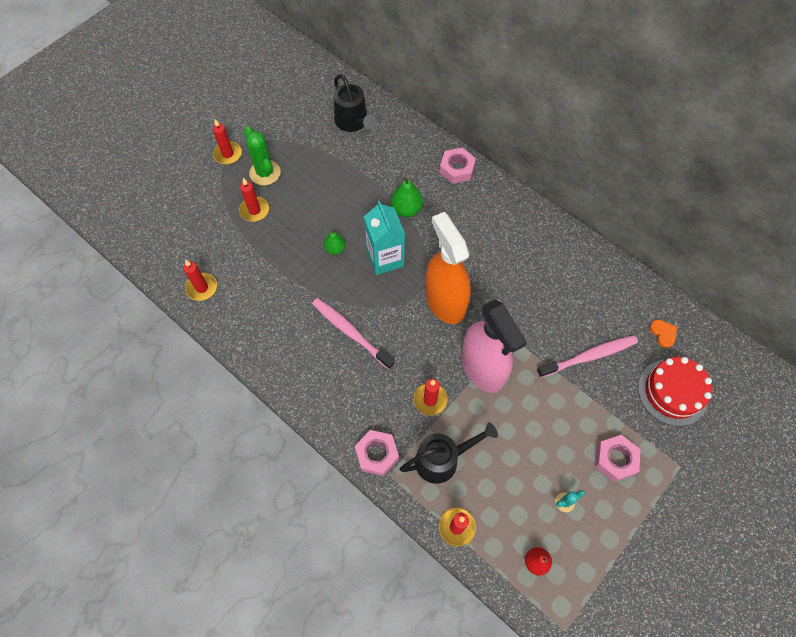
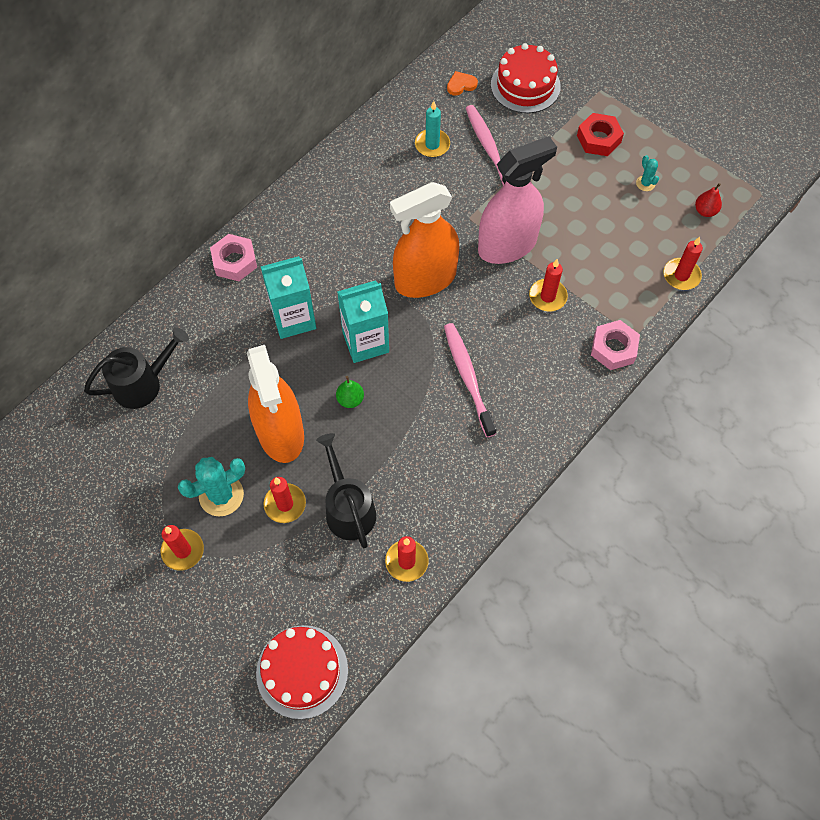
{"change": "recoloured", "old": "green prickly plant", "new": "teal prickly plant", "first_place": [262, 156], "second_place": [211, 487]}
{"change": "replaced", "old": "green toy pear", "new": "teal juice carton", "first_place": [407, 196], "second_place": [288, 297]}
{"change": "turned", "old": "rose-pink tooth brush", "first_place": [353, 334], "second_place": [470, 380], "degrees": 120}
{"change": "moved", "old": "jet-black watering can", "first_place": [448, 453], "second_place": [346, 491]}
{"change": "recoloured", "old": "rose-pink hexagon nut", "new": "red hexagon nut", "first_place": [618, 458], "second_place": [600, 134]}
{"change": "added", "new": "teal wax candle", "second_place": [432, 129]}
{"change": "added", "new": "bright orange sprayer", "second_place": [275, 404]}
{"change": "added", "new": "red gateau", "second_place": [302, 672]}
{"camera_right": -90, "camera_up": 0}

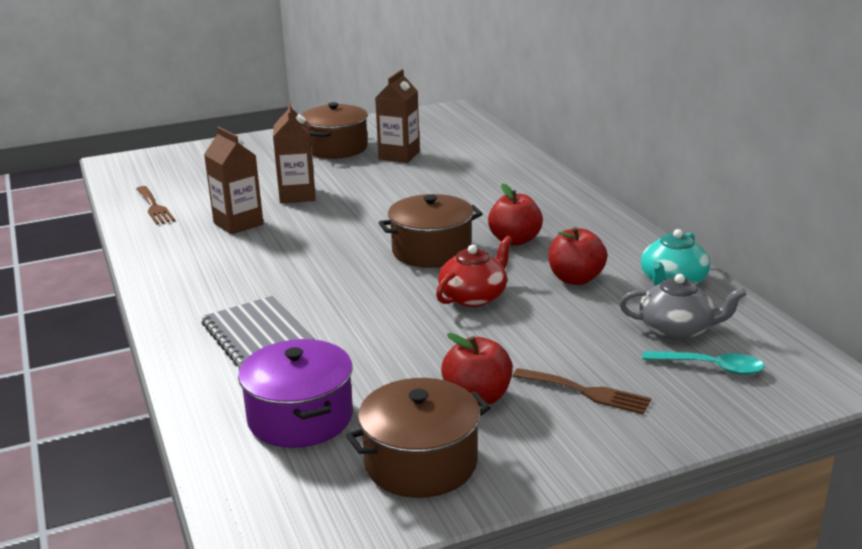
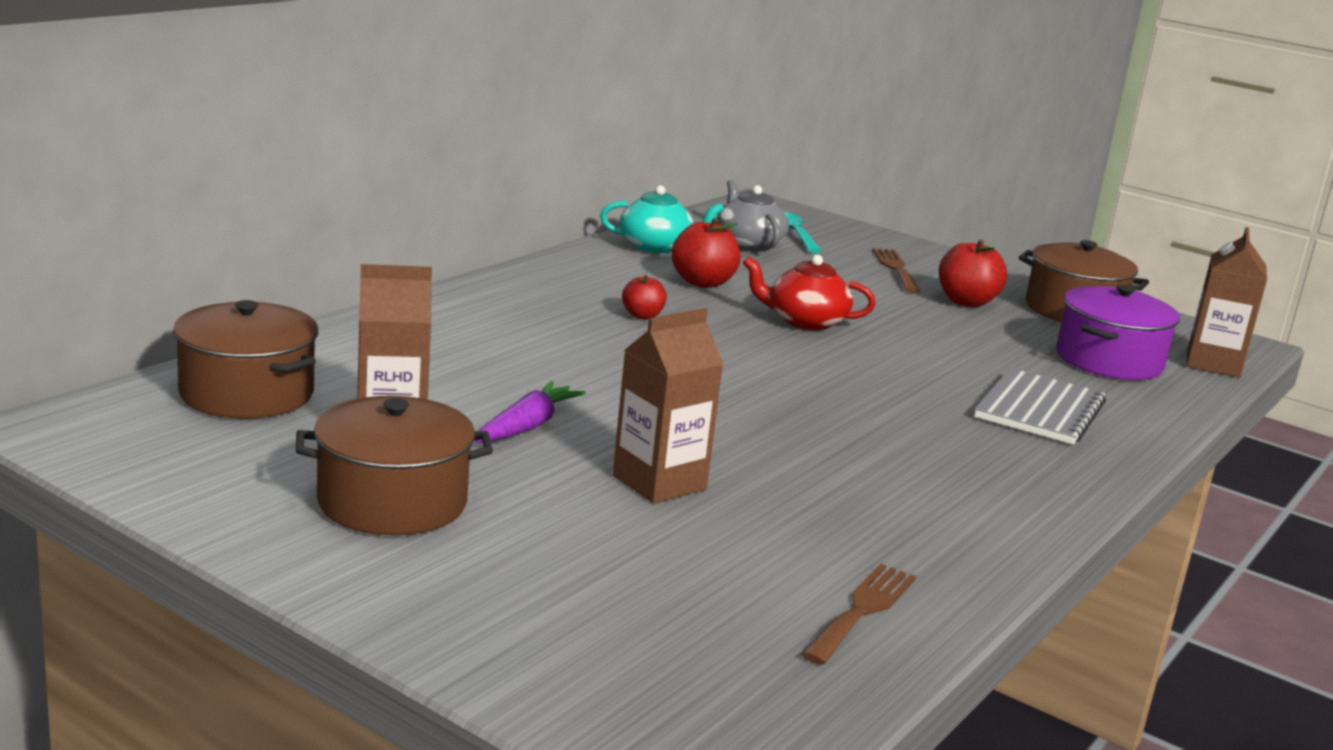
{"change": "moved", "old": "russet juice carton", "first_place": [233, 181], "second_place": [1226, 302]}
{"change": "resized", "old": "red apple fruit", "first_place": [515, 215], "second_place": [644, 297], "factor": 0.61}
{"change": "moved", "old": "russet stockpot", "first_place": [430, 231], "second_place": [245, 359]}
{"change": "added", "new": "purple carrot", "second_place": [530, 412]}
{"camera_right": -125, "camera_up": -5}

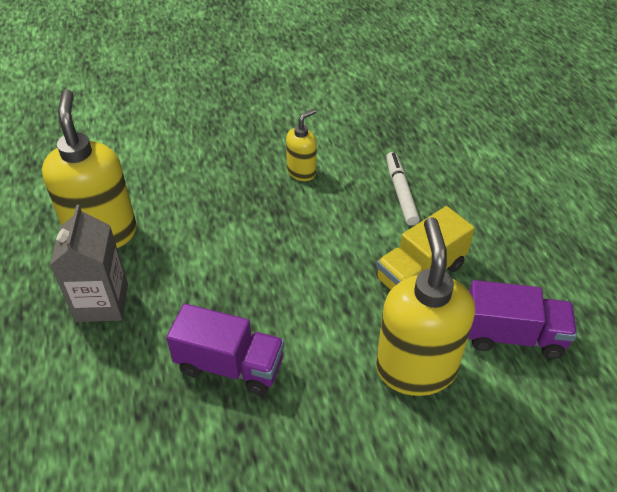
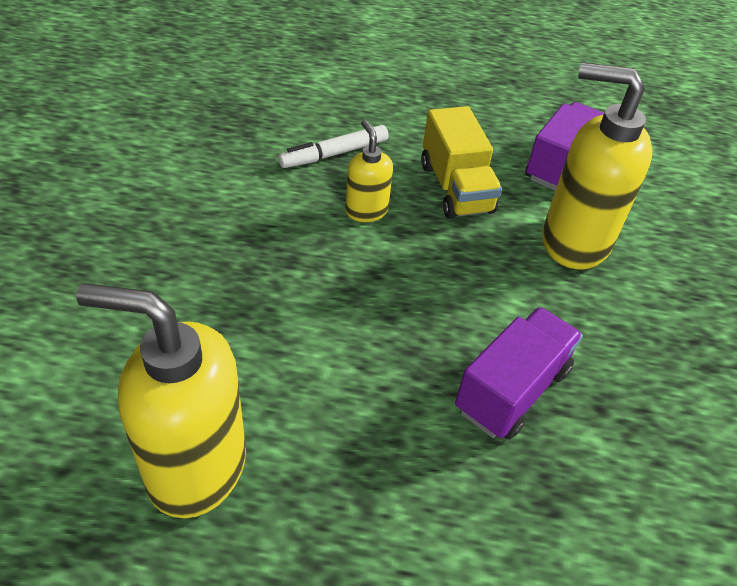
{"change": "moved", "old": "yellow soap dispenser", "first_place": [301, 145], "second_place": [369, 170]}
{"change": "turned", "old": "pure white marker pen", "first_place": [403, 189], "second_place": [333, 146], "degrees": -45}
{"change": "removed", "old": "gray juice carton", "first_place": [89, 263]}
{"camera_right": -70, "camera_up": 0}

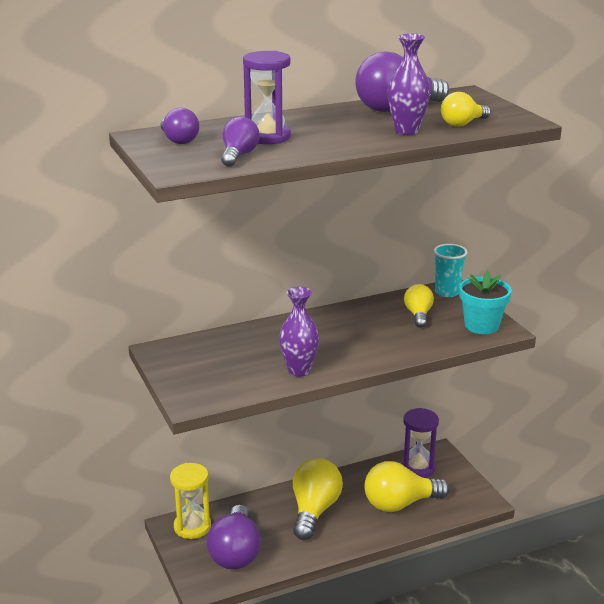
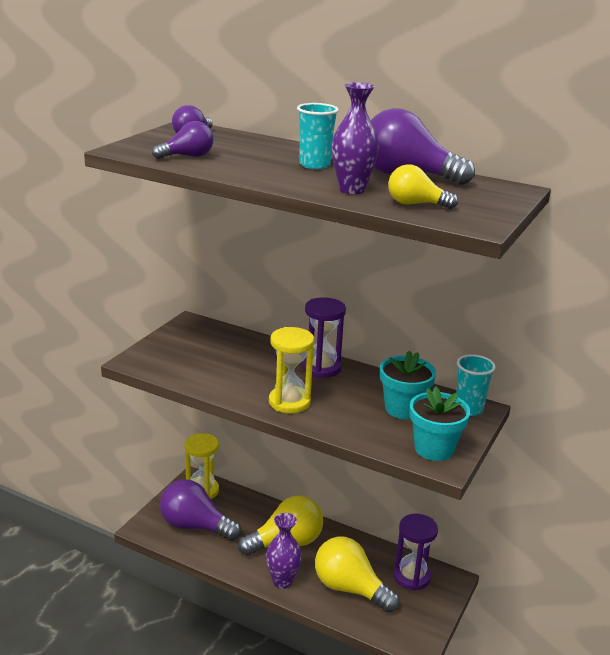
{"change": "moved", "old": "purple sand timer", "first_place": [267, 97], "second_place": [324, 337]}
{"change": "replaced", "old": "yellow lightbulb", "new": "teal plant pot", "first_place": [419, 306], "second_place": [408, 384]}
{"change": "moved", "old": "purple flower vase", "first_place": [299, 332], "second_place": [284, 551]}
{"change": "turned", "old": "purple lightbulb", "first_place": [234, 537], "second_place": [200, 510], "degrees": 60}
{"change": "added", "new": "teal tumbler", "second_place": [318, 136]}
{"change": "added", "new": "yellow sand timer", "second_place": [291, 370]}
{"camera_right": 50, "camera_up": 0}

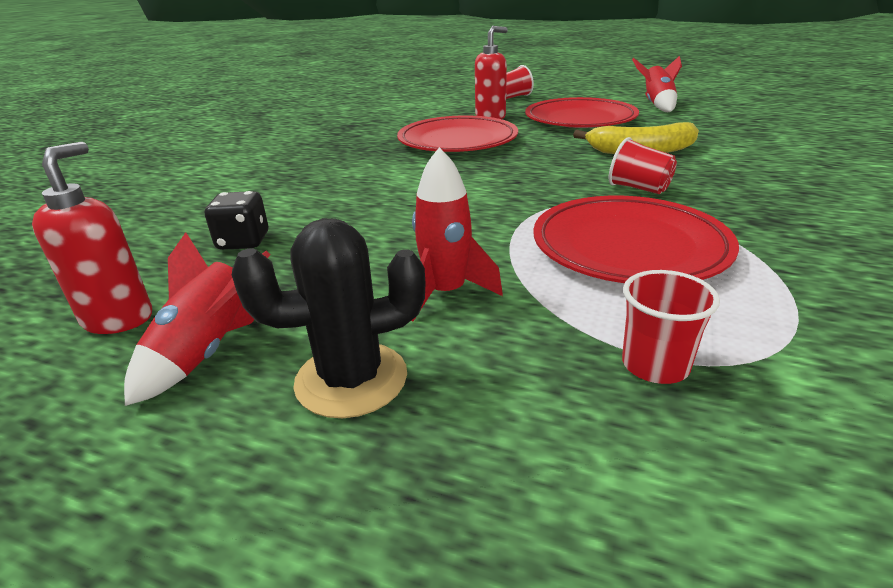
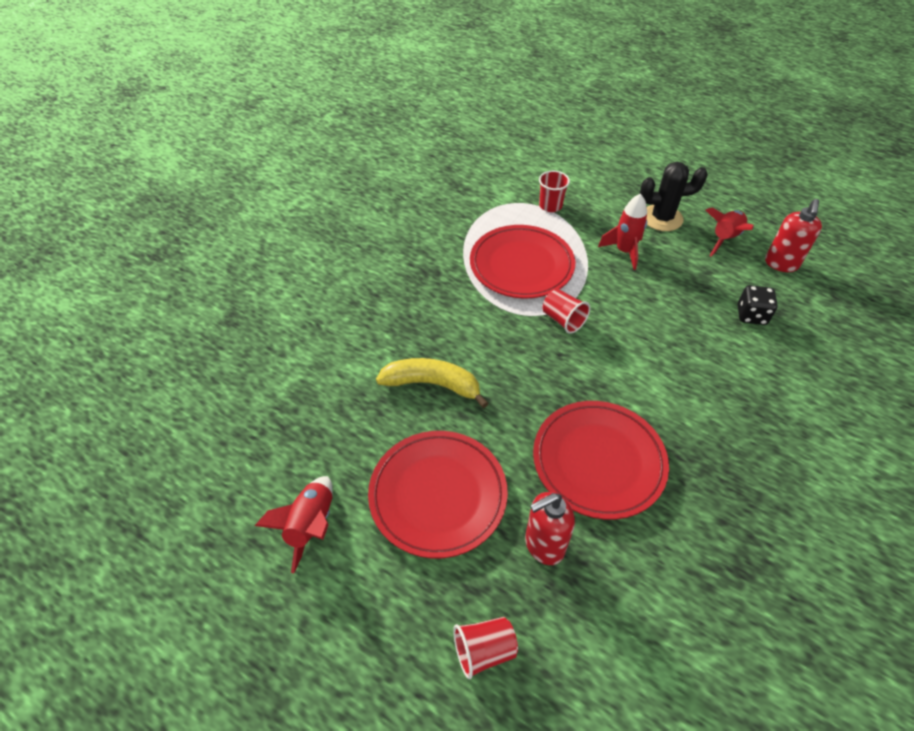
{"change": "moved", "old": "red tumbler", "first_place": [643, 165], "second_place": [566, 311]}
{"camera_right": -170, "camera_up": 20}

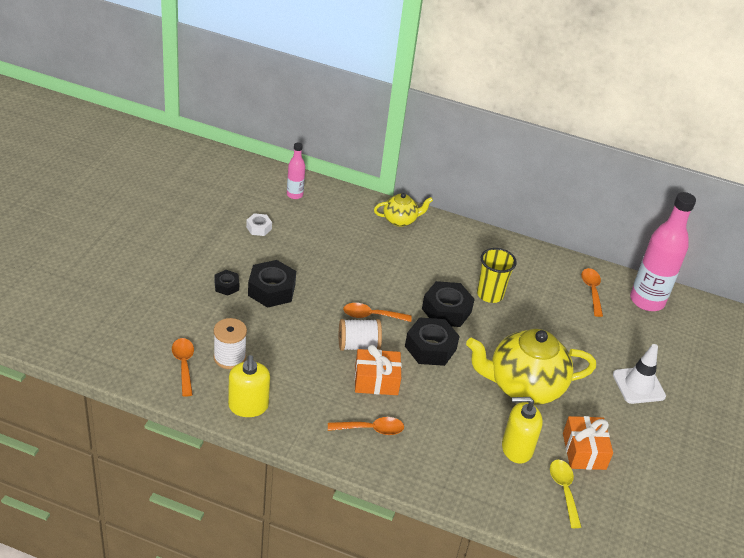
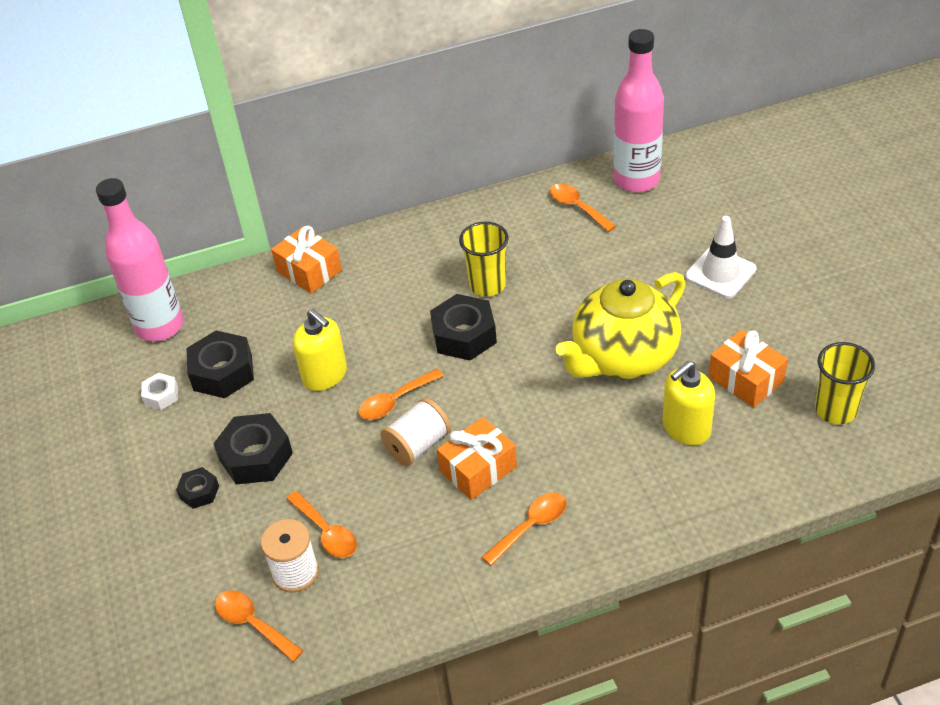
{"change": "resized", "old": "rose-pink drink bottle", "first_place": [296, 171], "second_place": [140, 260], "factor": 2.02}
{"change": "replaced", "old": "yellow teapot", "new": "bright orange present", "first_place": [403, 210], "second_place": [306, 260]}
{"change": "moved", "old": "jet-black hexagon nut", "first_place": [432, 341], "second_place": [220, 364]}
{"change": "moved", "old": "yellow soap dispenser", "first_place": [249, 386], "second_place": [320, 350]}
{"change": "removed", "old": "yellow spoon", "first_place": [565, 494]}
{"change": "added", "new": "yellow tumbler", "second_place": [845, 383]}
{"change": "added", "new": "bright orange spoon", "second_place": [321, 524]}
{"camera_right": -30, "camera_up": 5}

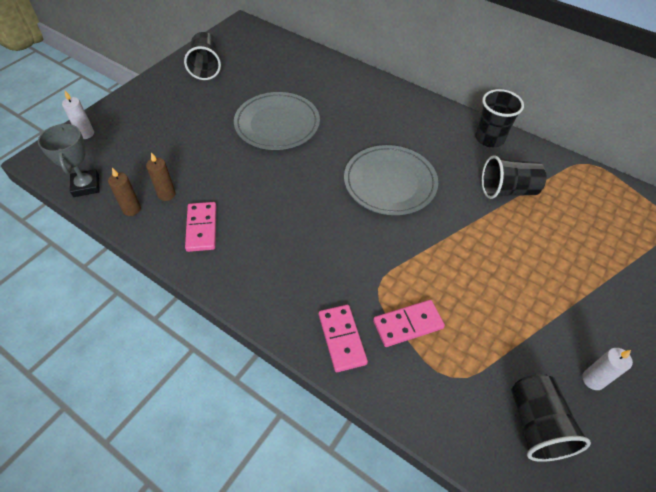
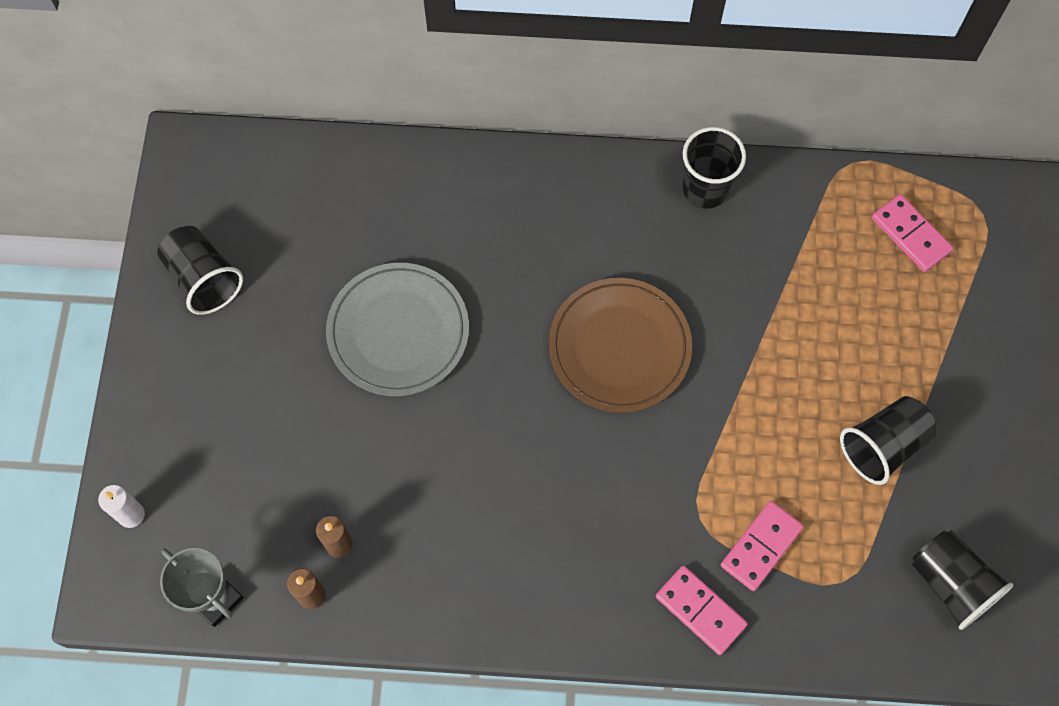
{"change": "recoloured", "old": "gray dinner plate", "new": "russet dinner plate", "first_place": [391, 180], "second_place": [620, 345]}
{"change": "moved", "old": "jet-black tumbler", "first_place": [514, 177], "second_place": [888, 440]}
{"change": "moved", "old": "rose-pink domino", "first_place": [200, 227], "second_place": [912, 233]}
{"change": "removed", "old": "pure white wax candle", "first_place": [607, 369]}
{"camera_right": -30, "camera_up": 15}

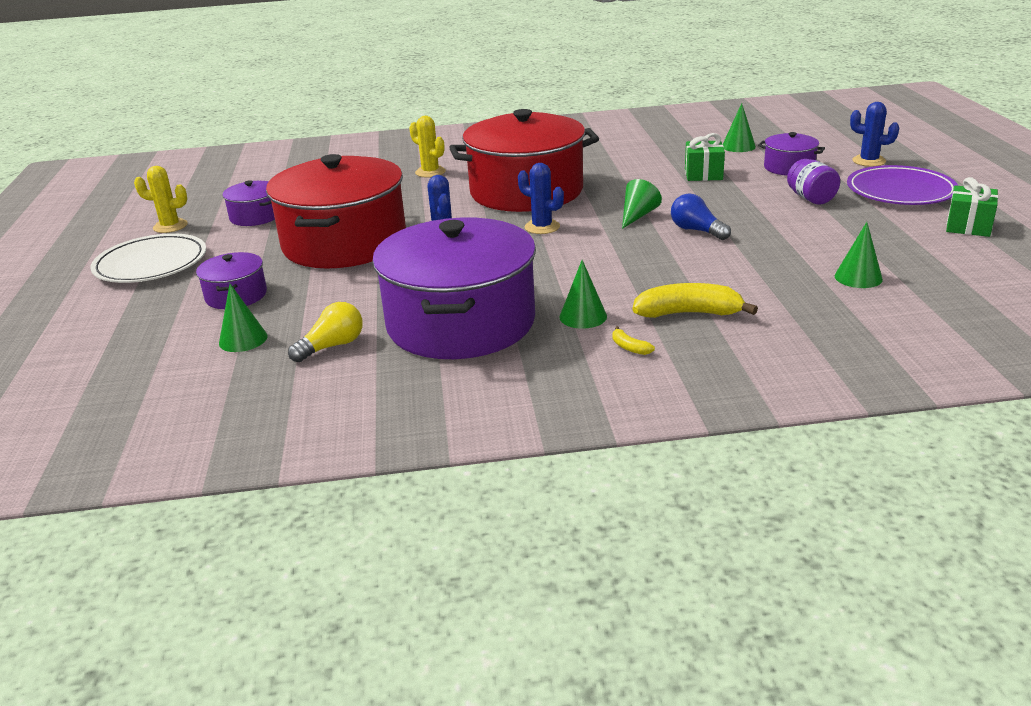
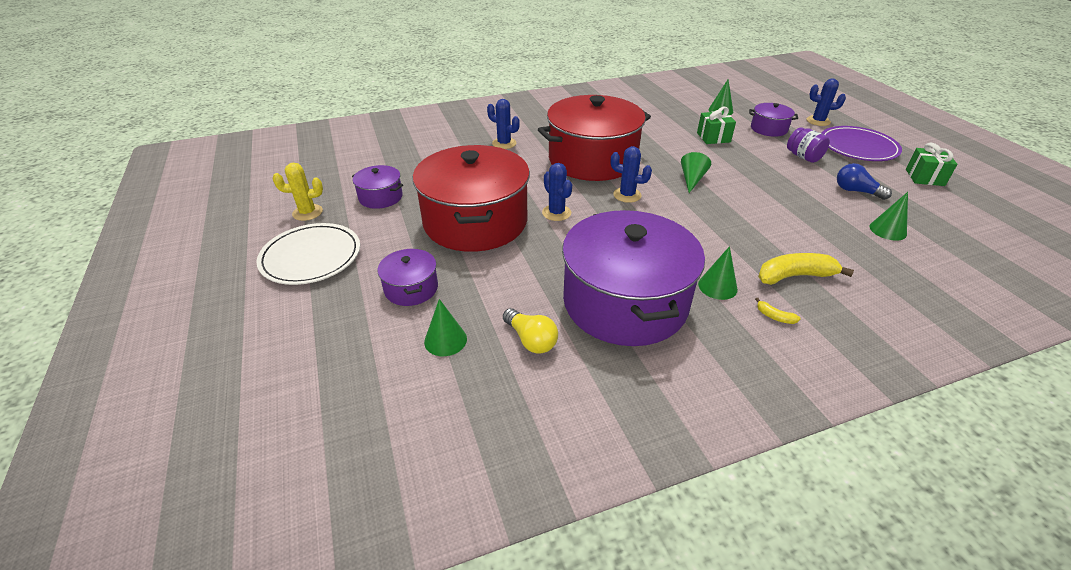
{"change": "recoloured", "old": "yellow prickly plant", "new": "blue prickly plant", "first_place": [427, 147], "second_place": [503, 124]}
{"change": "moved", "old": "blue lightbulb", "first_place": [701, 217], "second_place": [864, 181]}
{"change": "turned", "old": "yellow lightbulb", "first_place": [325, 332], "second_place": [530, 331], "degrees": 105}
{"camera_right": -15, "camera_up": 10}

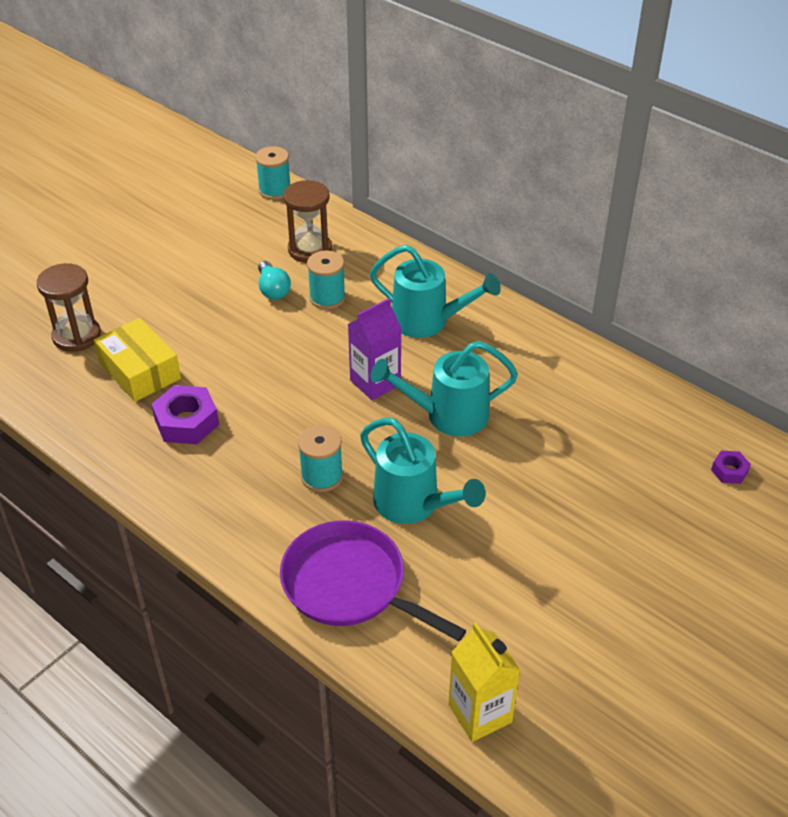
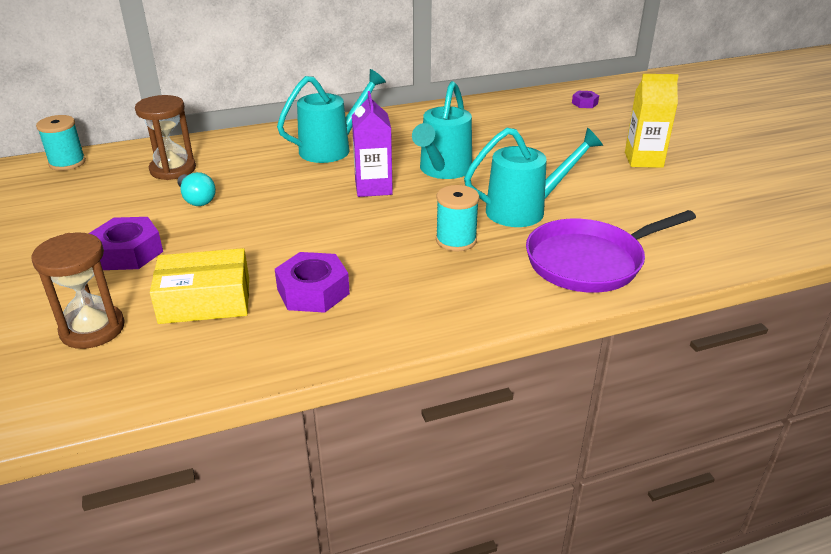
{"change": "removed", "old": "teal reel of thread", "first_place": [326, 280]}
{"change": "turned", "old": "teal lightbulb", "first_place": [274, 280], "second_place": [196, 189], "degrees": 45}
{"change": "moved", "old": "yellow juice carton", "first_place": [484, 682], "second_place": [652, 121]}
{"change": "added", "new": "purple hexagon nut", "second_place": [125, 243]}
{"camera_right": -60, "camera_up": -10}

